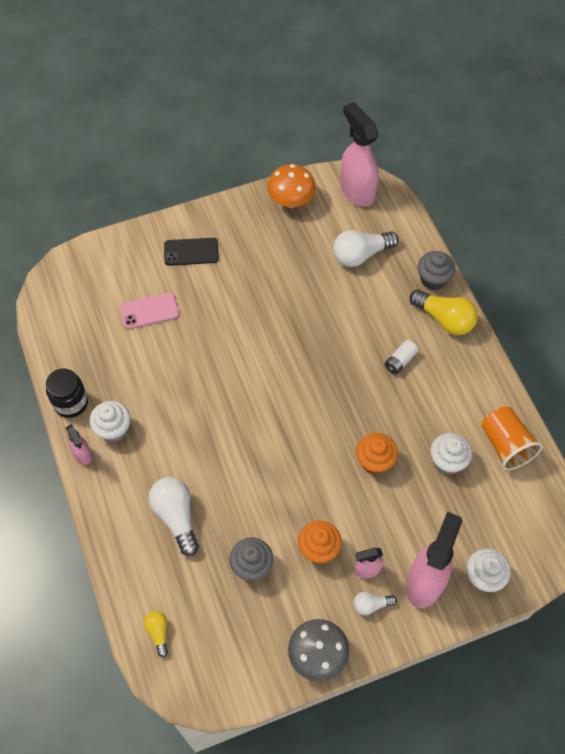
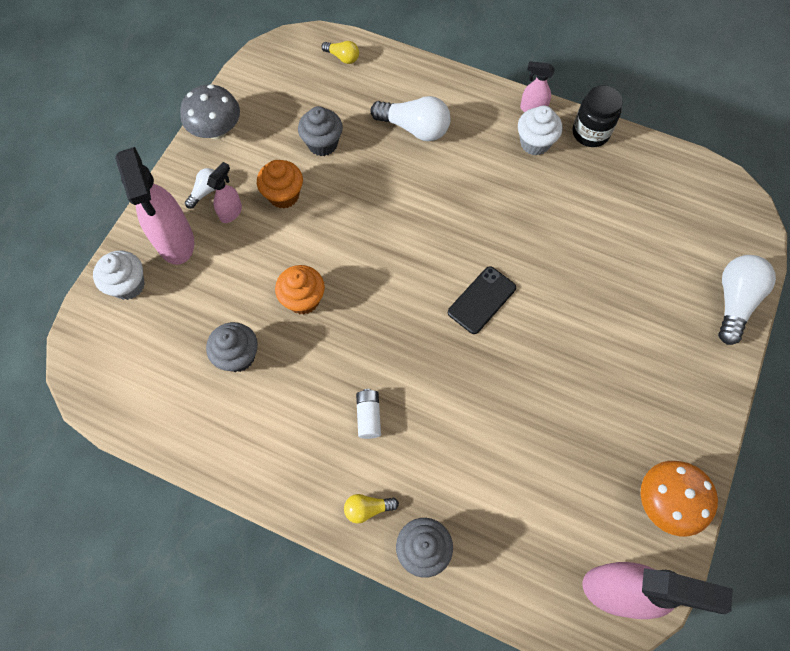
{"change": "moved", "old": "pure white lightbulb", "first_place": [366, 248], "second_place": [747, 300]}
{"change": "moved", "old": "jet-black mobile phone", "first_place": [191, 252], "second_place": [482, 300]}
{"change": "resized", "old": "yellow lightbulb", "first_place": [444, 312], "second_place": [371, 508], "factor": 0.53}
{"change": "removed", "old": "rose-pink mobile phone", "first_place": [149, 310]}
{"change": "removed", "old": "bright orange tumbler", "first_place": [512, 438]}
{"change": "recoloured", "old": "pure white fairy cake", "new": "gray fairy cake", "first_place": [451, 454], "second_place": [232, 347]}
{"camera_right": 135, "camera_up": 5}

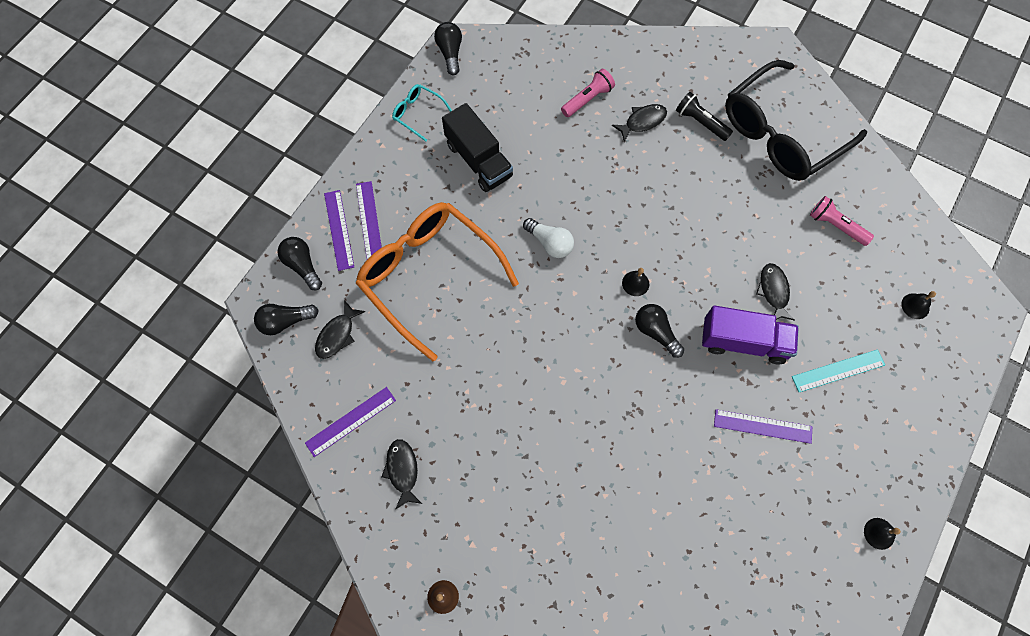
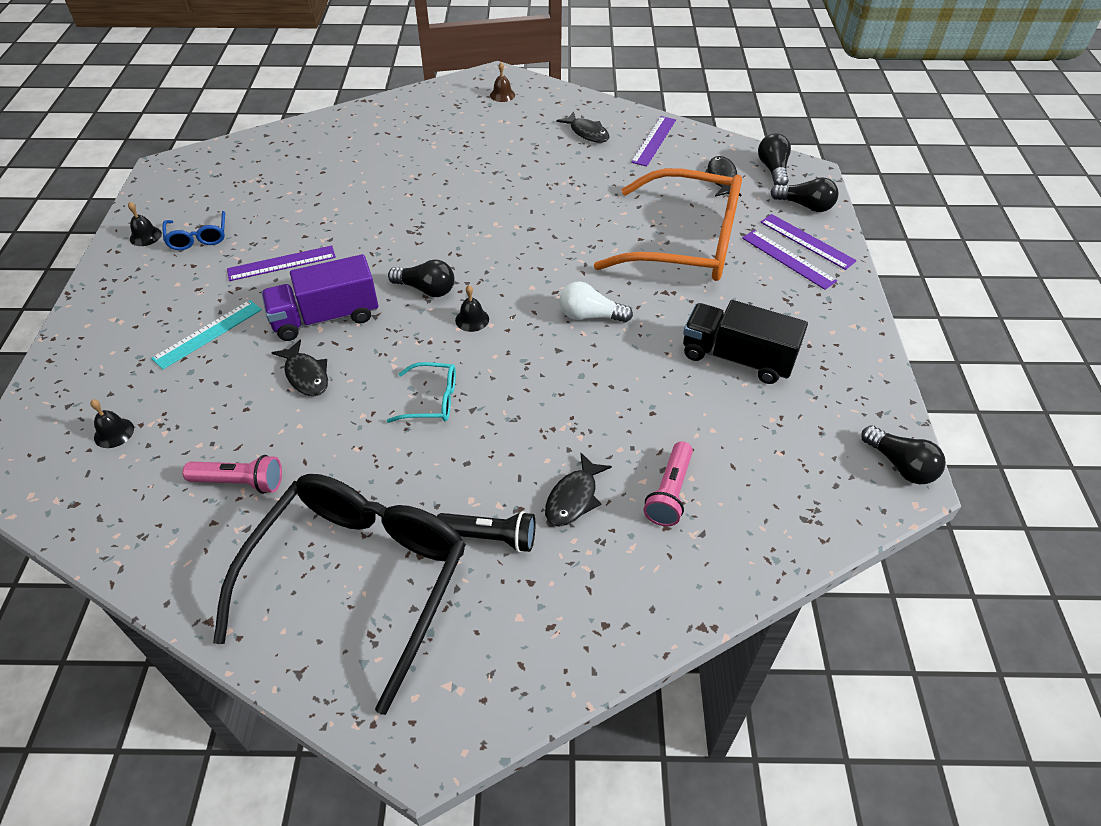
{"change": "moved", "old": "teal spectacles", "first_place": [422, 113], "second_place": [421, 392]}
{"change": "turned", "old": "jet-black lightbulb", "first_place": [286, 319], "second_place": [774, 159], "degrees": -45}
{"change": "added", "new": "blue spectacles", "second_place": [193, 230]}
{"camera_right": 150, "camera_up": -20}

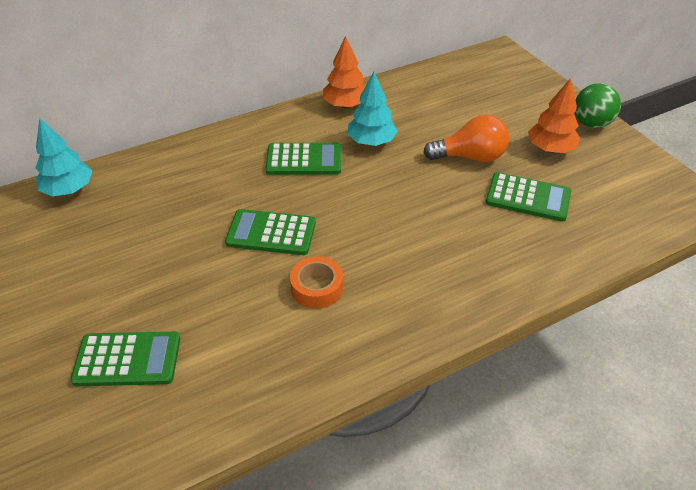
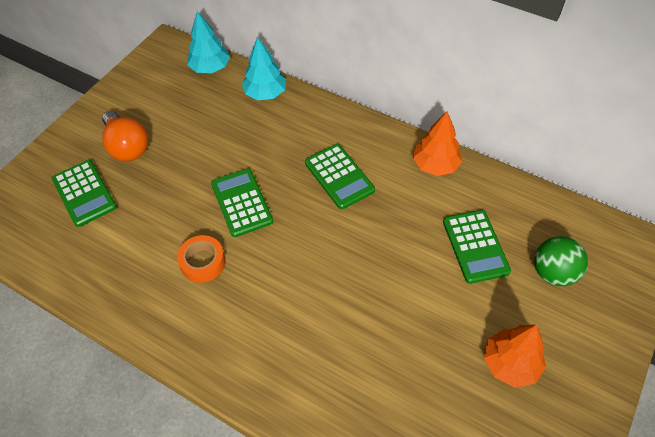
{"change": "moved", "old": "teal fir tree", "first_place": [372, 109], "second_place": [264, 68]}
{"change": "moved", "old": "green ball", "first_place": [598, 105], "second_place": [561, 261]}
{"change": "moved", "old": "bright orange lightbulb", "first_place": [466, 138], "second_place": [125, 136]}
{"change": "moved", "old": "green calculator", "first_place": [528, 197], "second_place": [477, 247]}
{"camera_right": 60, "camera_up": 10}

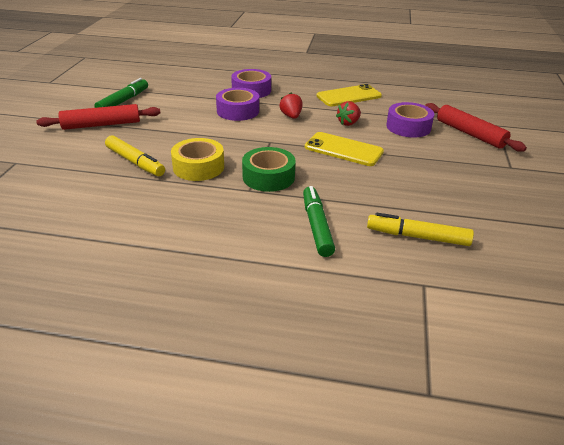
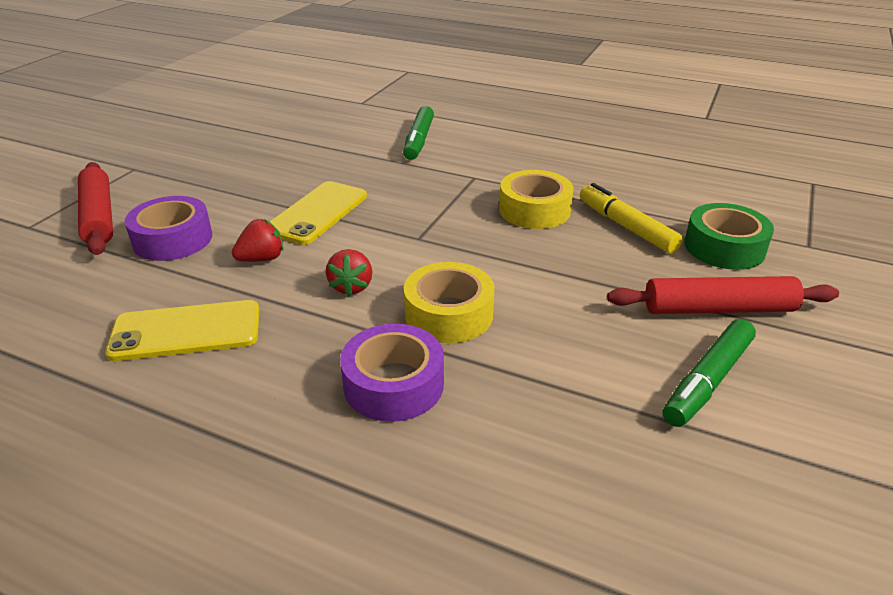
{"change": "recoloured", "old": "purple sticky tape", "new": "yellow sticky tape", "first_place": [237, 104], "second_place": [449, 302]}
{"change": "turned", "old": "yellow mobile phone", "first_place": [344, 149], "second_place": [318, 213], "degrees": 75}
{"change": "moved", "old": "green sticky tape", "first_place": [269, 169], "second_place": [729, 236]}
{"change": "removed", "old": "yellow marker pen", "first_place": [420, 229]}
{"camera_right": -165, "camera_up": 0}

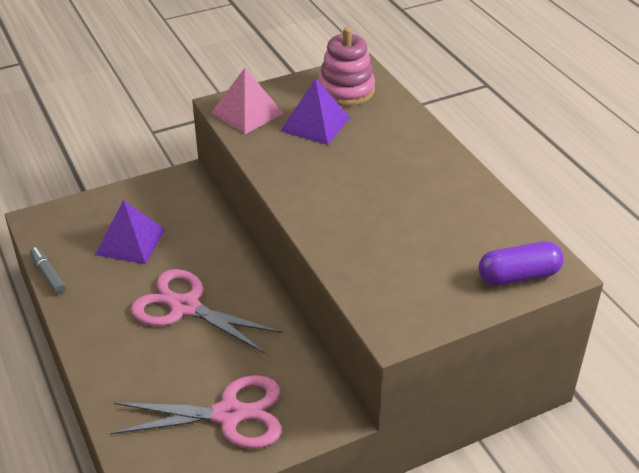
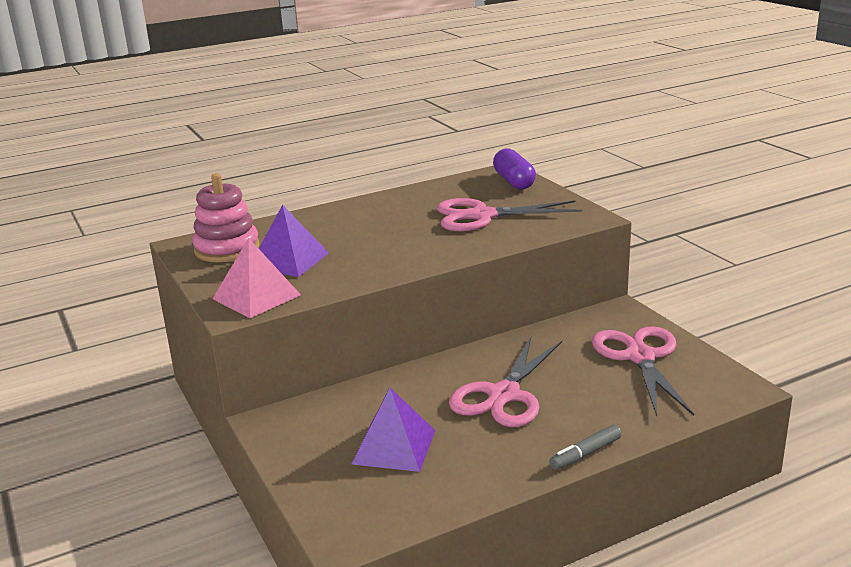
{"change": "moved", "old": "gray marker pen", "first_place": [48, 270], "second_place": [585, 447]}
{"change": "added", "new": "rose-pink shears", "second_place": [509, 215]}
{"camera_right": -90, "camera_up": -15}

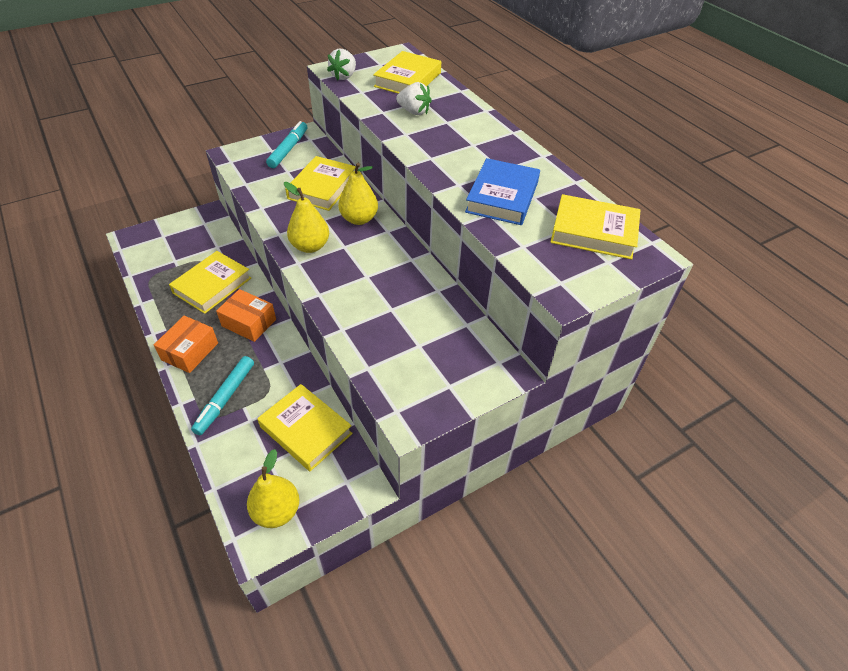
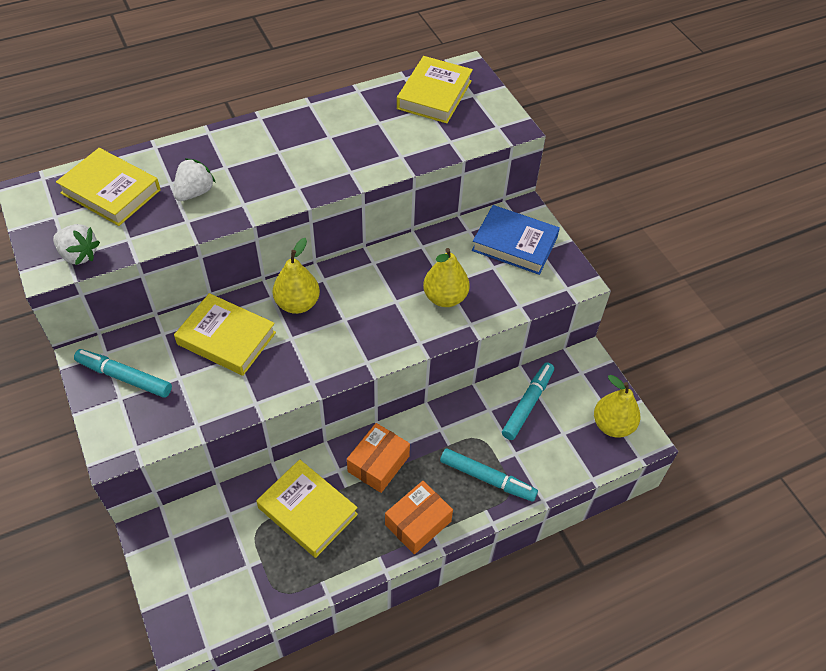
{"change": "moved", "old": "blue book", "first_place": [502, 191], "second_place": [516, 240]}
{"change": "moved", "old": "yellow toy pear", "first_place": [306, 217], "second_place": [446, 277]}
{"change": "turned", "old": "bright orange package", "first_place": [186, 344], "second_place": [419, 518], "degrees": -75}
{"change": "replaced", "old": "yellow book", "new": "teal marker pen", "first_place": [305, 427], "second_place": [528, 401]}
{"camera_right": -85, "camera_up": 5}

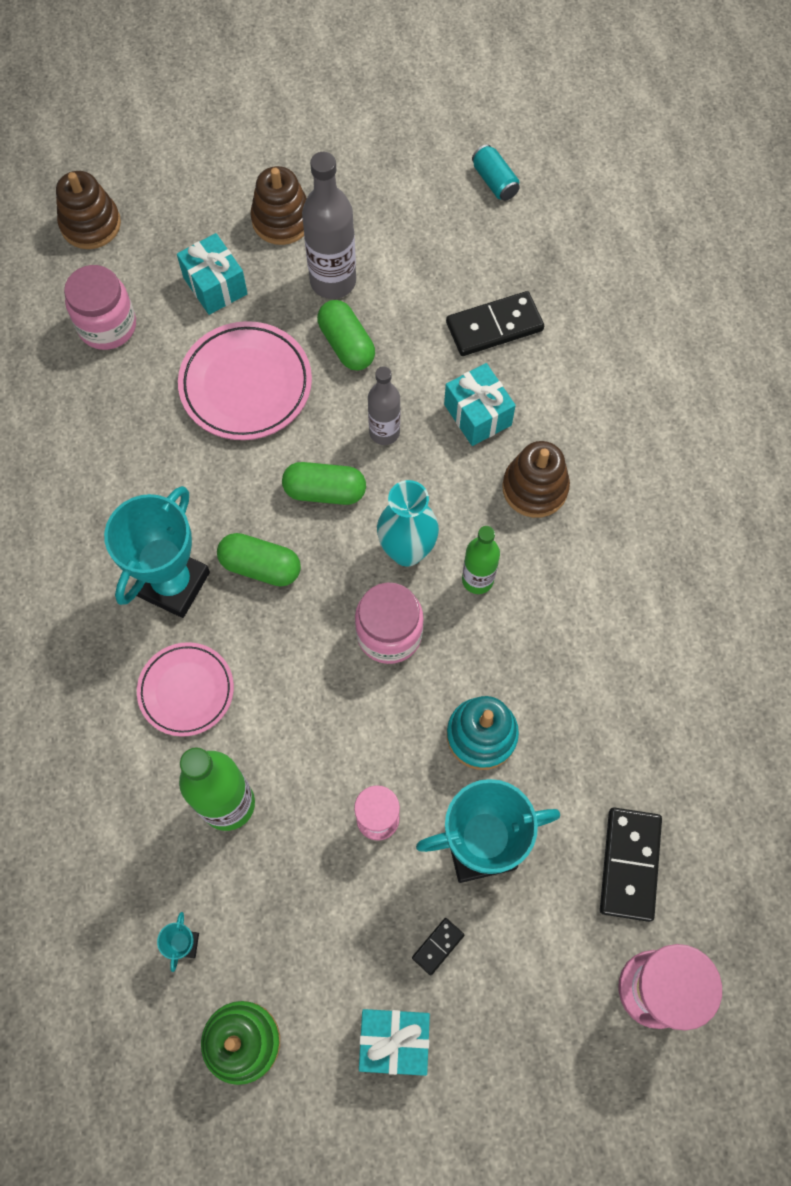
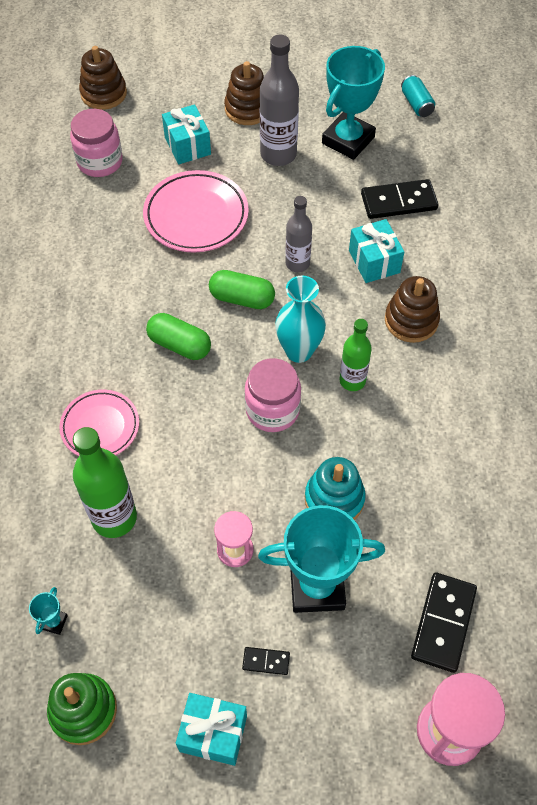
{"change": "removed", "old": "green pill", "first_place": [346, 335]}
{"change": "moved", "old": "teal award cup", "first_place": [157, 552], "second_place": [353, 103]}
{"change": "turned", "old": "jet-black domino", "first_place": [438, 946], "second_place": [266, 661], "degrees": 45}
{"camera_right": 10, "camera_up": -10}

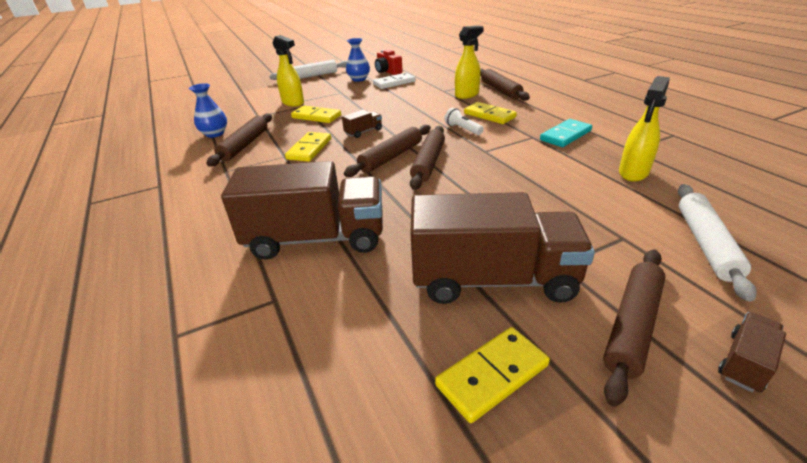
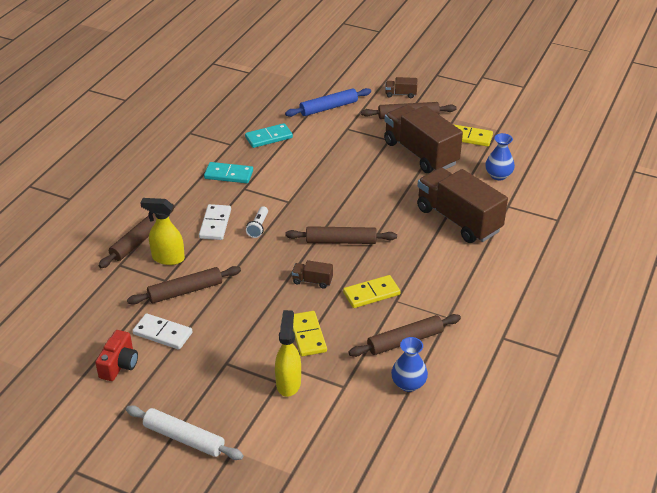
{"change": "moved", "old": "blue flower vase", "first_place": [358, 60], "second_place": [500, 156]}
{"change": "replaced", "old": "yellow sprayer", "new": "teal domino", "first_place": [644, 129], "second_place": [269, 135]}
{"change": "recoloured", "old": "yellow domino", "new": "pure white domino", "first_place": [490, 113], "second_place": [215, 222]}
{"change": "moved", "old": "russet rolling pin", "first_place": [427, 158], "second_place": [184, 285]}
{"change": "recoloured", "old": "pure white rolling pin", "new": "blue rolling pin", "first_place": [717, 242], "second_place": [328, 102]}
{"camera_right": -130, "camera_up": 5}

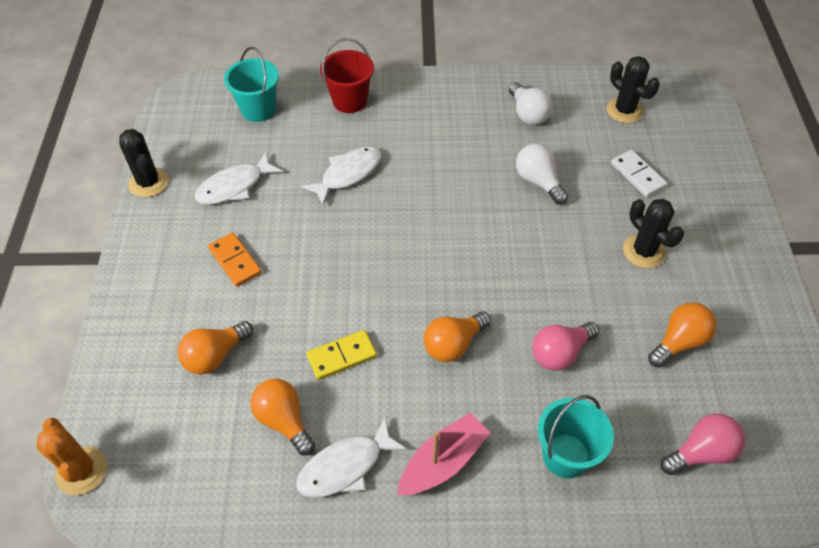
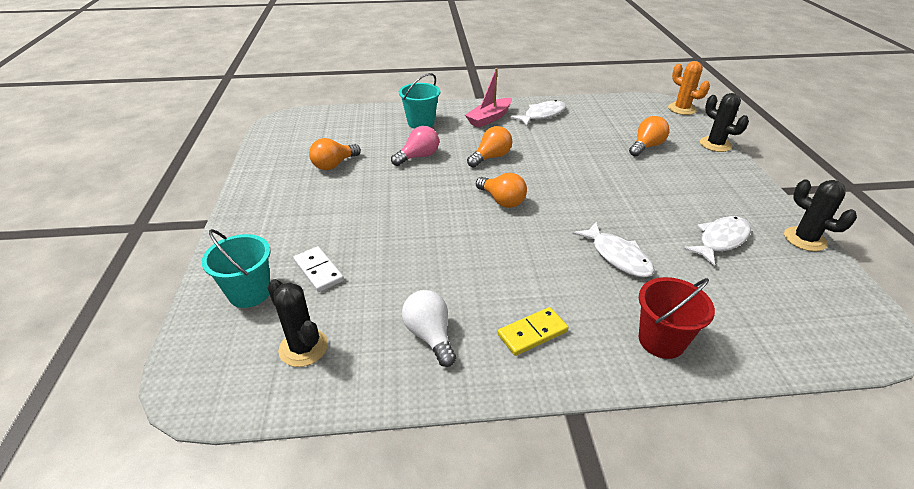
{"change": "moved", "old": "teal bucket", "first_place": [251, 84], "second_place": [236, 268]}
{"change": "removed", "old": "pure white lightbulb", "first_place": [542, 174]}
{"change": "turned", "old": "pure white toy fish", "first_place": [341, 175], "second_place": [613, 250], "degrees": -75}
{"change": "moved", "old": "jet-black prickly plant", "first_place": [653, 233], "second_place": [724, 122]}
{"change": "removed", "old": "bright orange domino", "first_place": [235, 259]}
{"change": "moved", "old": "yellow domino", "first_place": [341, 355], "second_place": [533, 331]}
{"change": "moved", "old": "bright orange lightbulb", "first_place": [282, 417], "second_place": [501, 190]}
{"change": "removed", "old": "rose-pink lightbulb", "first_place": [703, 444]}
{"camera_right": 175, "camera_up": -15}

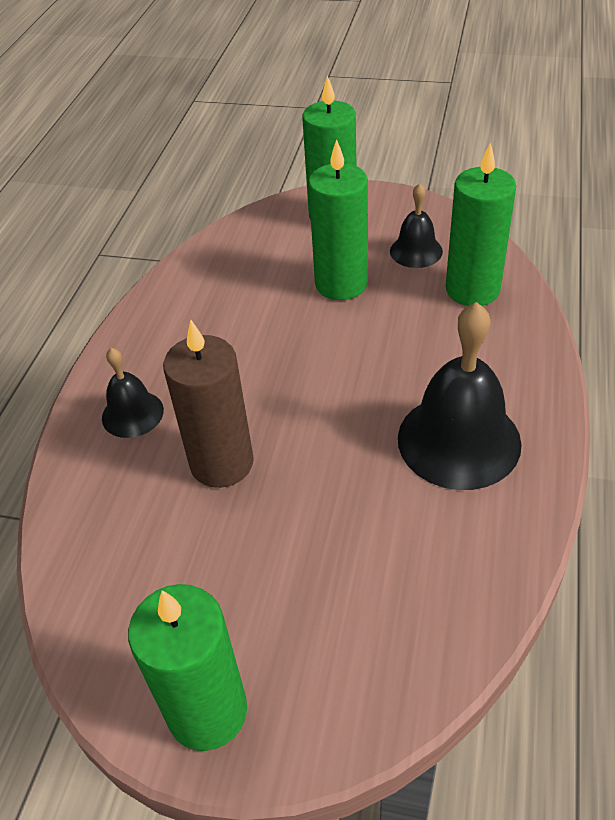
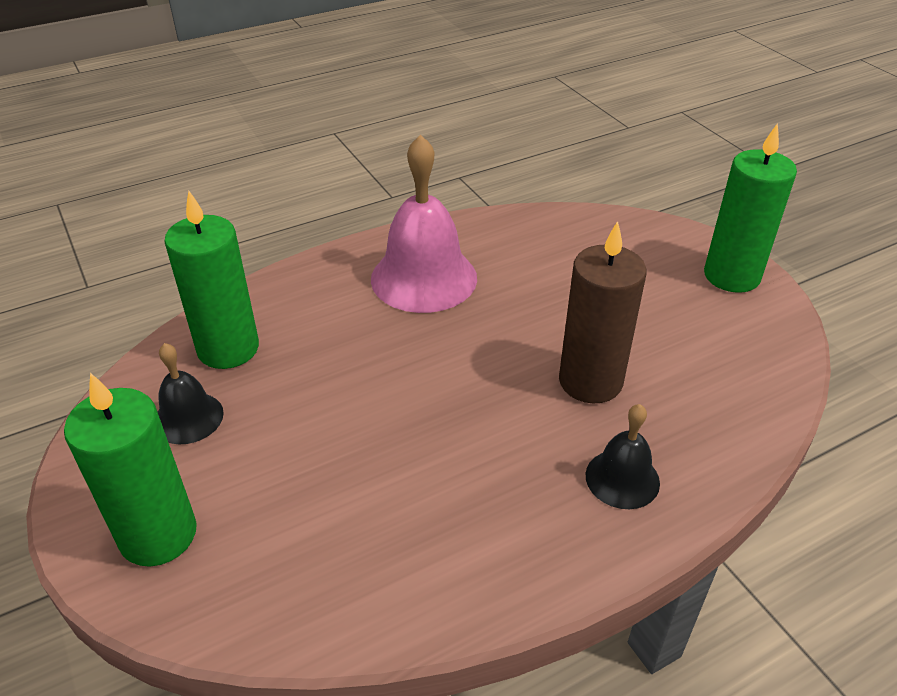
{"change": "removed", "old": "green wax candle", "first_place": [338, 219]}
{"change": "recoloured", "old": "jet-black school bell", "new": "rose-pink school bell", "first_place": [460, 396], "second_place": [424, 224]}
{"camera_right": -135, "camera_up": -5}

